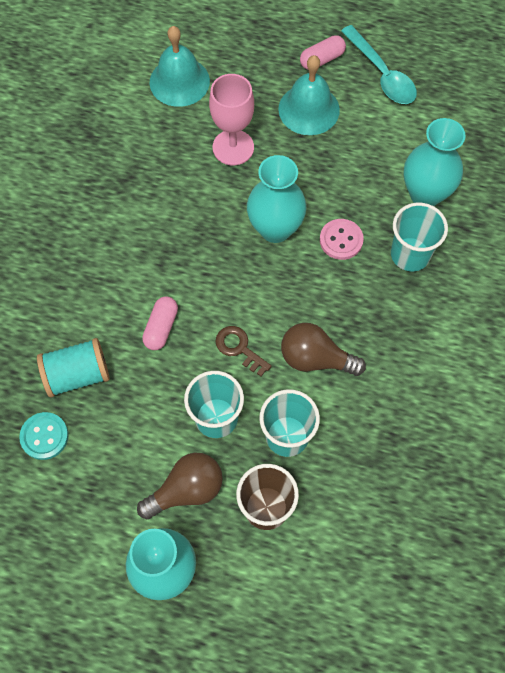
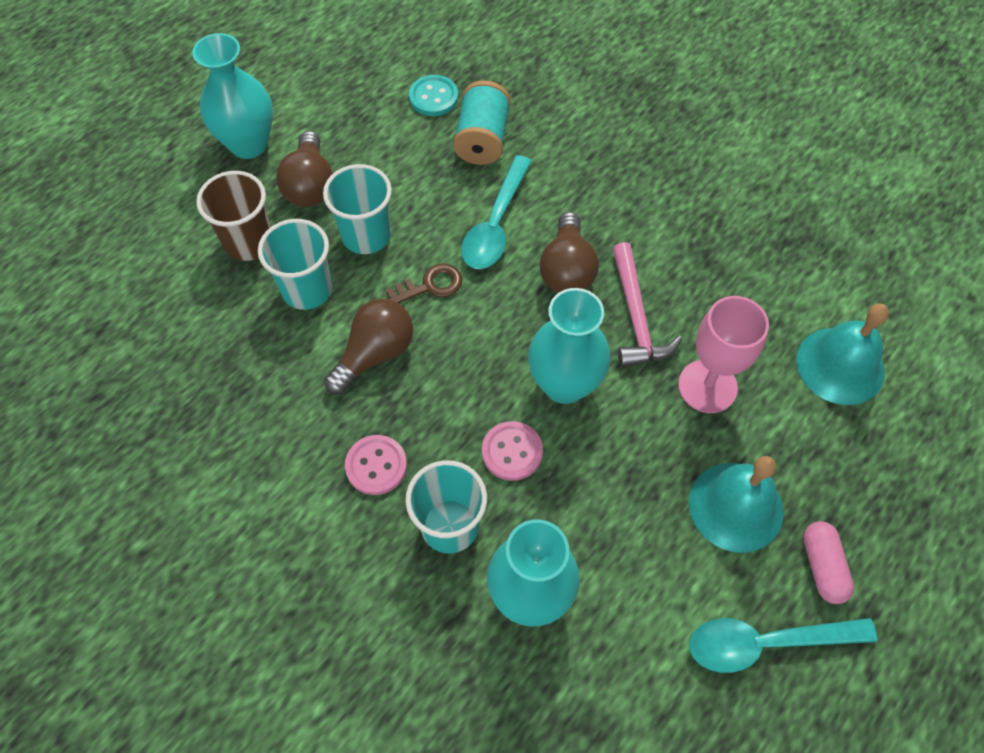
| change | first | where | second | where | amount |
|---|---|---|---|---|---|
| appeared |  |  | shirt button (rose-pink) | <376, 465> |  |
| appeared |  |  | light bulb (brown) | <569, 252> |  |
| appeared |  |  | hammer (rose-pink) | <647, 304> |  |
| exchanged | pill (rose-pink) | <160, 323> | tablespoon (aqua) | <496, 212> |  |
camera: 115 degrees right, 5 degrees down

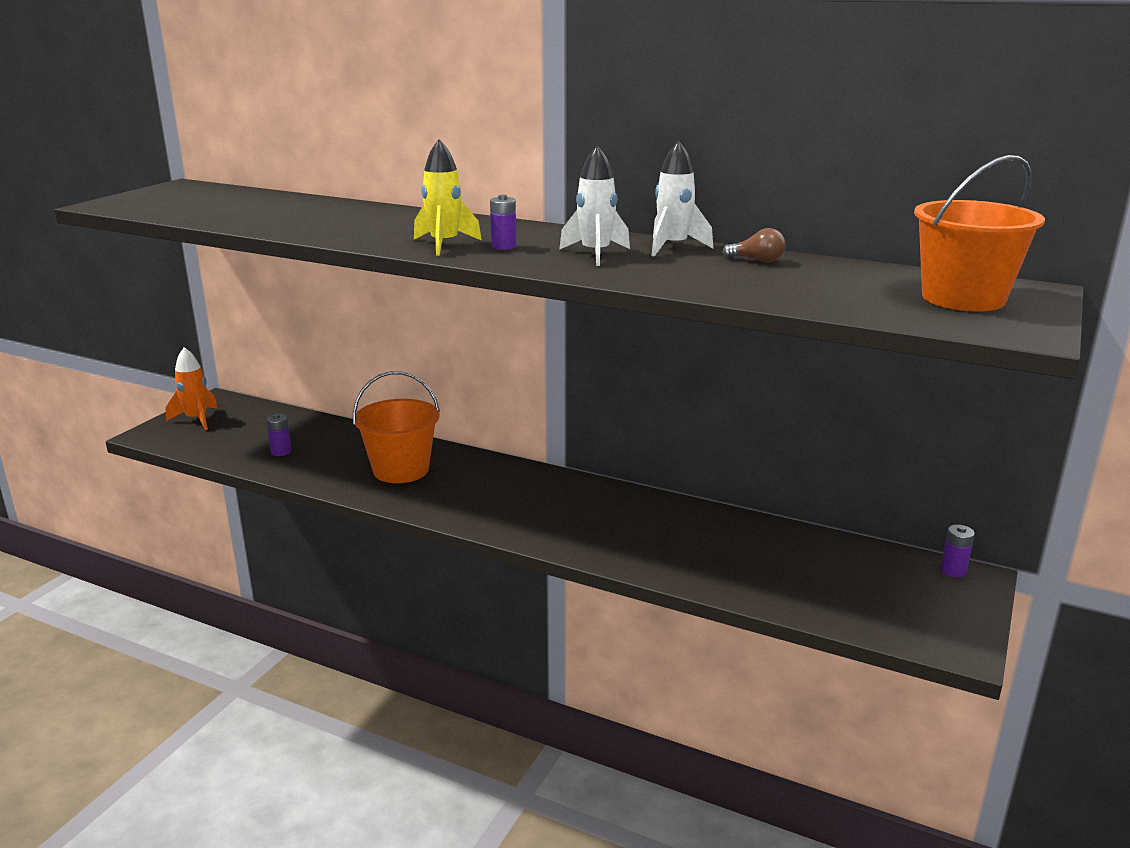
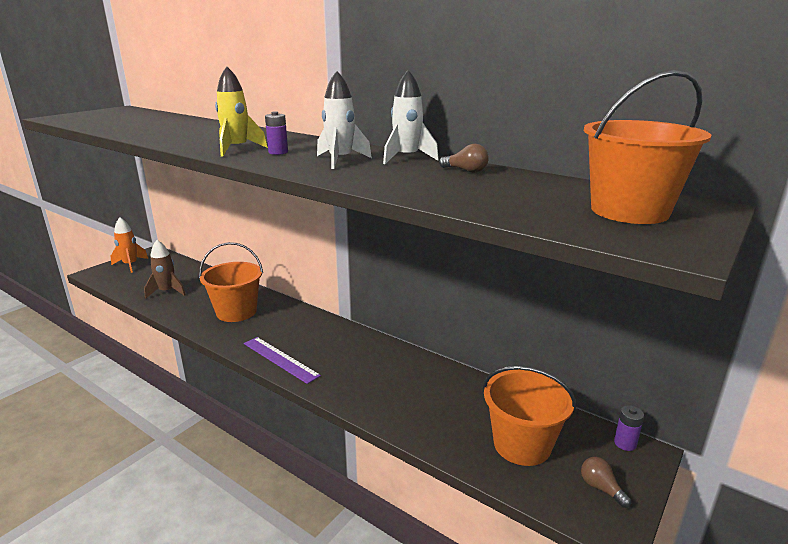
| change | first | where | second | where | amount |
|---|---|---|---|---|---|
| appeared |  |  | measuring stick (violet) | <282, 360> |  |
| appeared |  |  | sand bucket (bright orange) | <529, 416> |  |
| appeared |  |  | light bulb (brown) | <606, 482> |  |
| exchanged | AA battery (violet) | <278, 435> | spaceship (brown) | <165, 269> |  |
camera: 10 degrees right, 0 degrees up

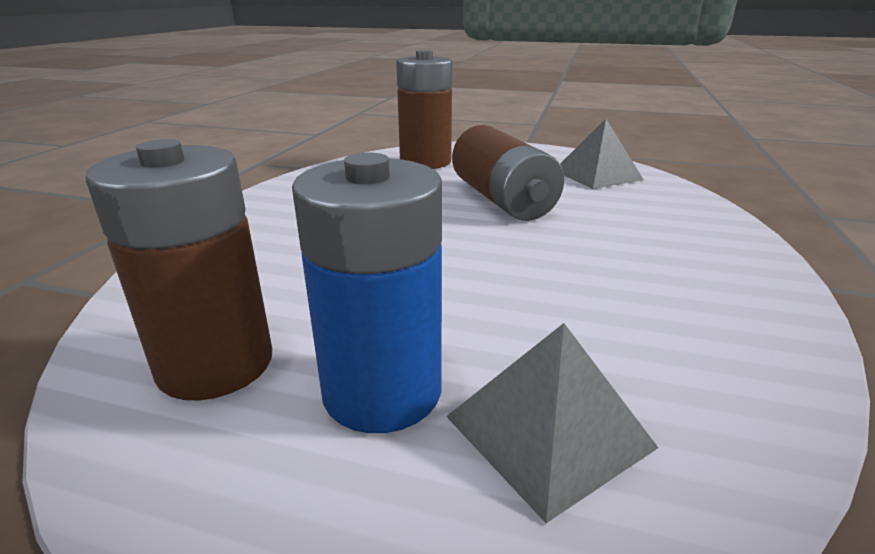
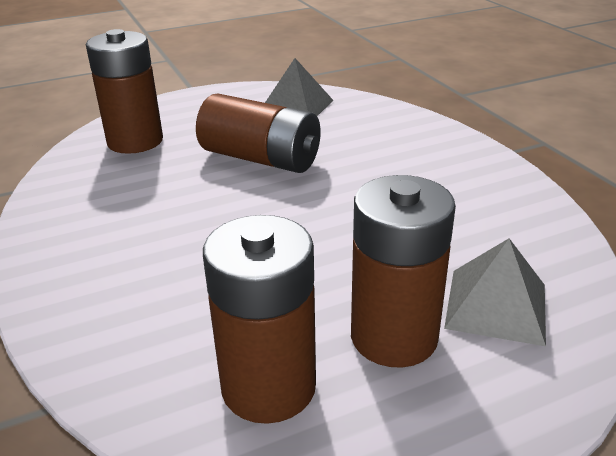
| change | first | where | second | where | amount |
|---|---|---|---|---|---|
| colour | AA battery (blue) | <367, 293> | AA battery (brown) | <403, 271> |  |
camera: 40 degrees left, 5 degrees up

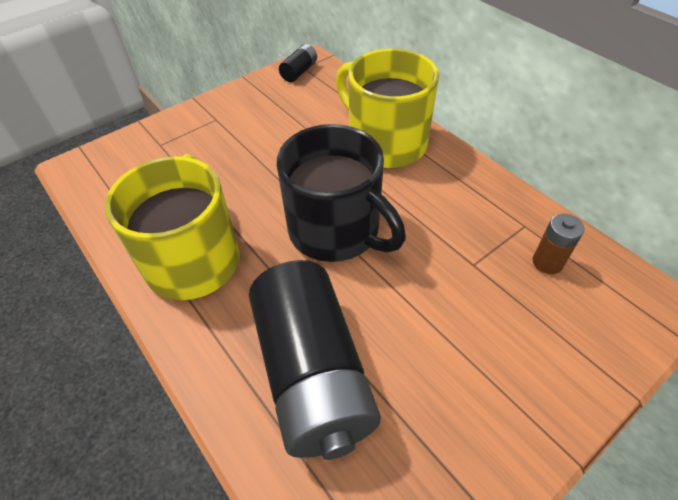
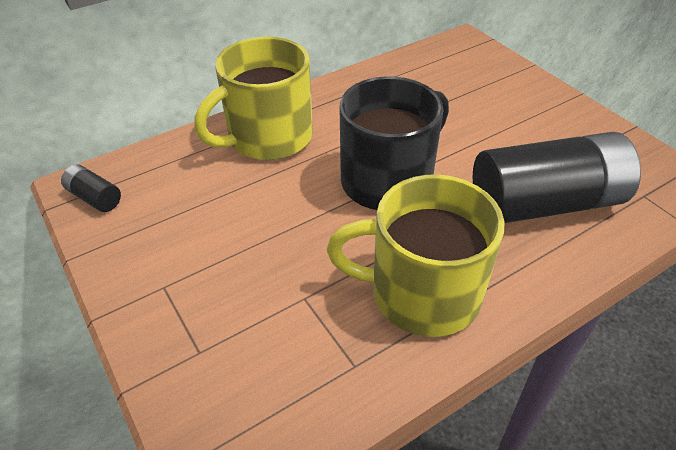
| change | first | where | second | where | amount |
|---|---|---|---|---|---|
| missing | AA battery (brown) | <558, 244> |  |  |  |
camera: 85 degrees left, 5 degrees down

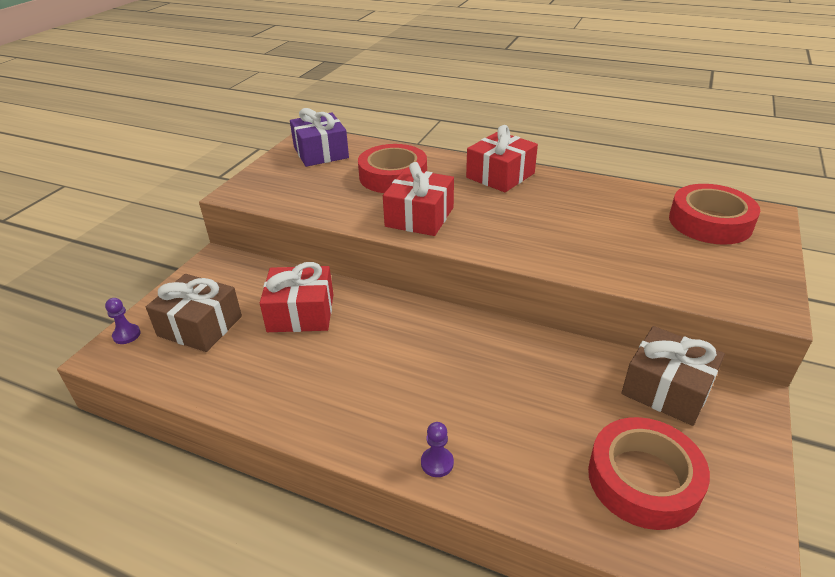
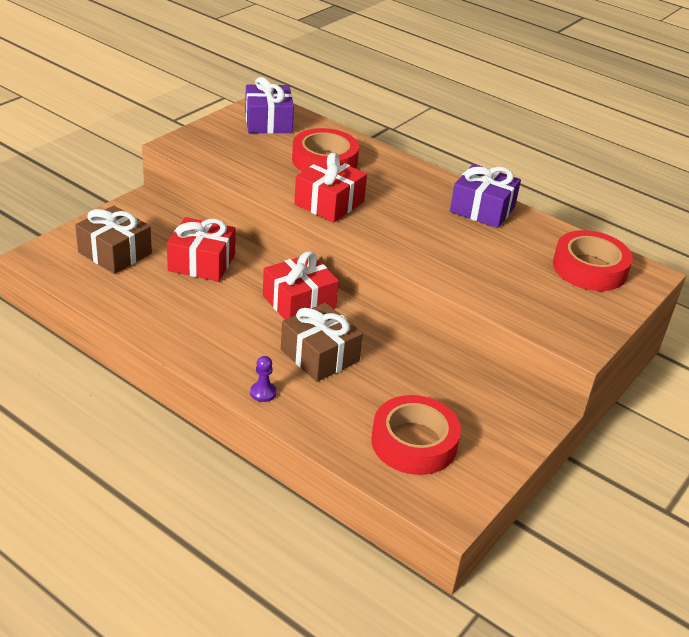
| change | first | where | second | where | amount |
|---|---|---|---|---|---|
| missing | game pawn (violet) | <123, 321> |  |  |  |
| appeared |  |  | wrapped gift (violet) | <485, 196> |  |
| relocated | wrapped gift (crimson) | <502, 158> |  | <301, 285> |  |
| relocated | wrapped gift (brown) | <673, 376> |  | <322, 342> |  |
camera: 10 degrees right, 0 degrees up

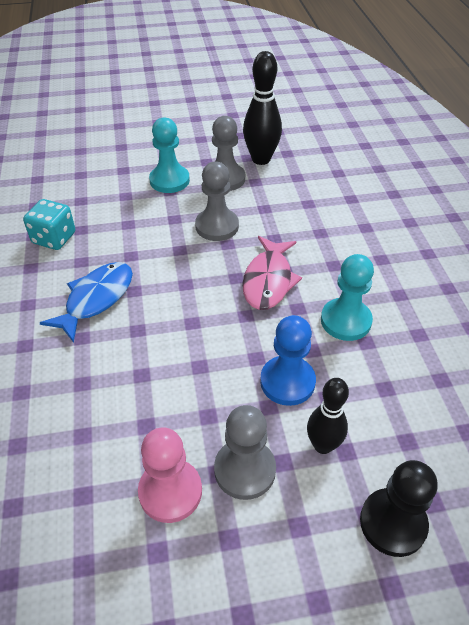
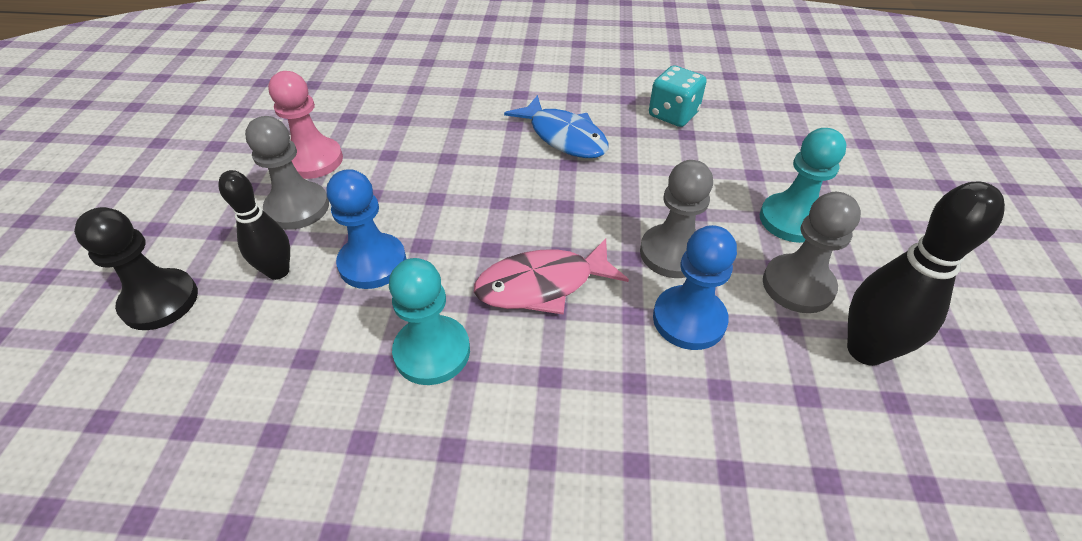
| change | first | where | second | where | amount |
|---|---|---|---|---|---|
| appeared |  |  | game pawn (blue) | <695, 287> |  |
| spun | toy fish (rose-pink) | <272, 273> |  | <551, 277> | 45 degrees counterclockwise |
camera: 105 degrees right, 0 degrees up

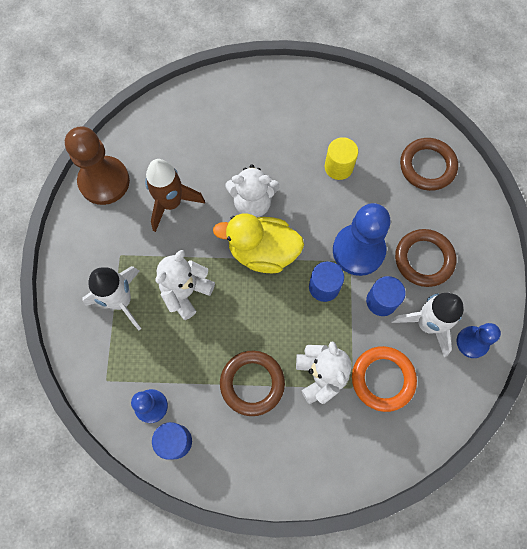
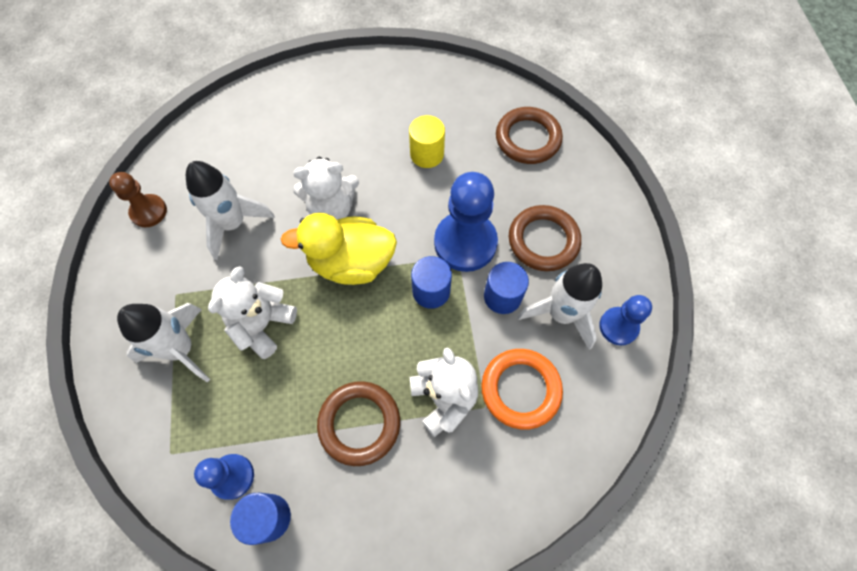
| change | first | where | second | where | amount |
|---|---|---|---|---|---|
| colour | spaceship (brown) | <175, 195> | spaceship (pure white) | <230, 210> |  |
| size | game pawn (brown) | <97, 165> |  | <138, 199> | x0.58 |
camera: 10 degrees left, 5 degrees down

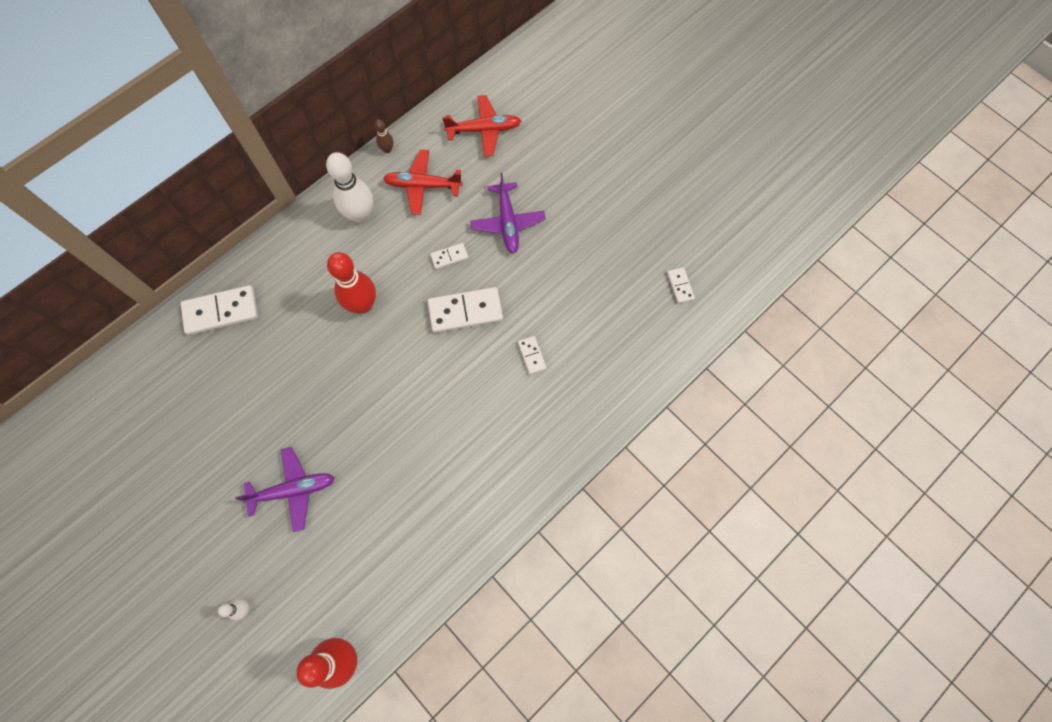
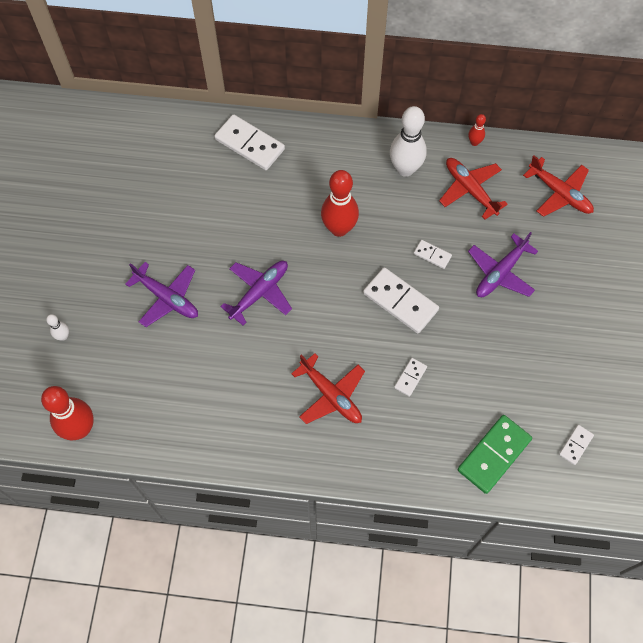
| change | first | where | second | where | amount |
|---|---|---|---|---|---|
| appeared |  |  | aeroplane (violet) | <256, 293> |  |
| appeared |  |  | aeroplane (crimson) | <328, 388> |  |
| appeared |  |  | domino piece (green) | <494, 454> |  |
| colour | skittle (brown) | <384, 136> | skittle (crimson) | <477, 130> |  |
camera: 50 degrees right, 5 degrees down

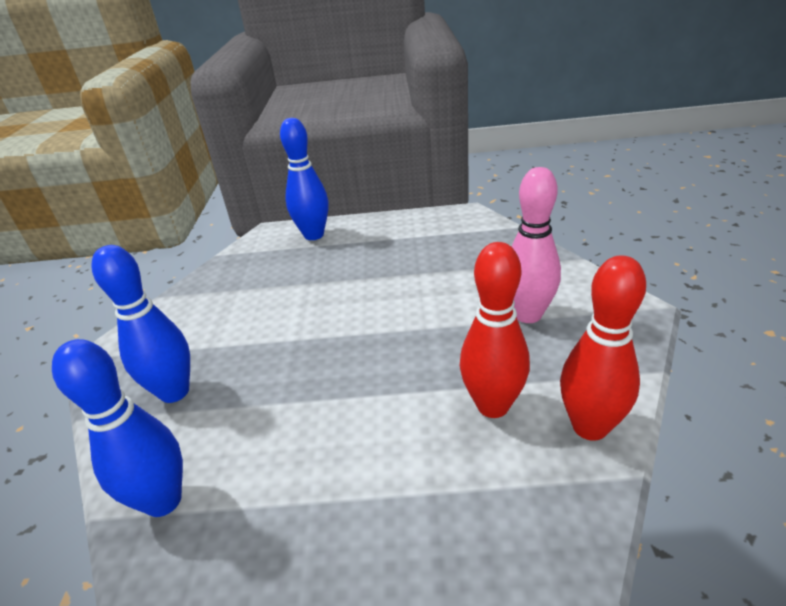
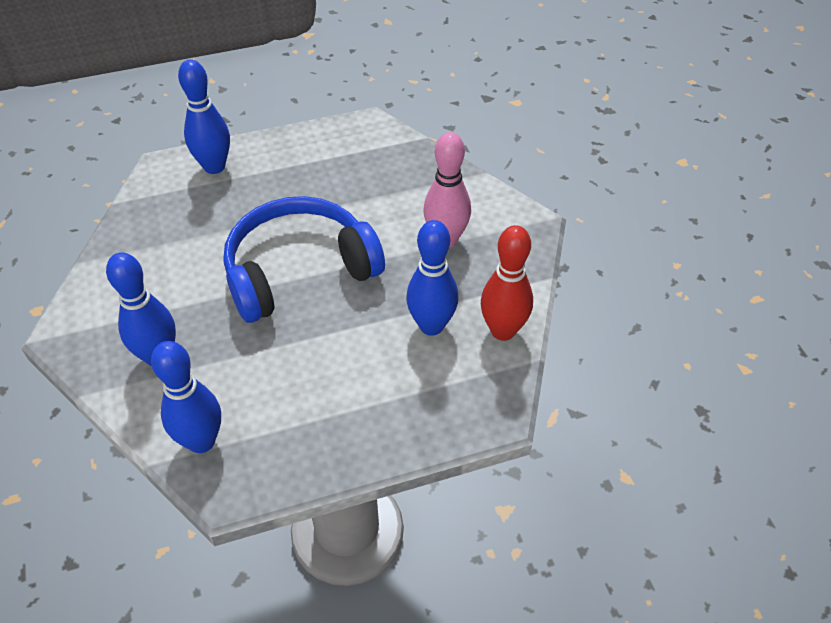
| change | first | where | second | where | amount |
|---|---|---|---|---|---|
| appeared |  |  | headphones (blue) | <304, 259> |  |
| colour | skittle (crimson) | <495, 330> | skittle (blue) | <432, 278> |  |
camera: 20 degrees left, 15 degrees up

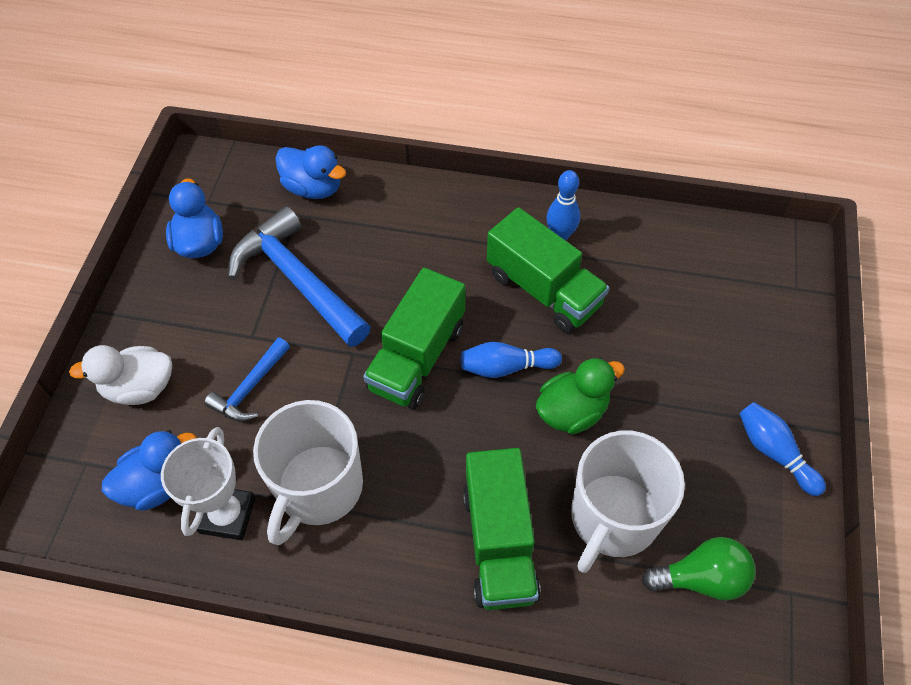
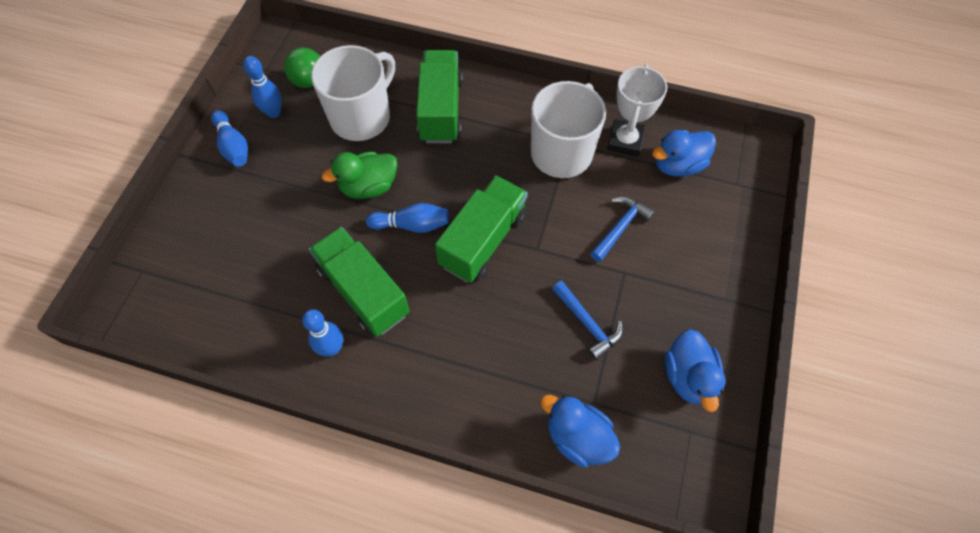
| change | first | where | second | where | amount |
|---|---|---|---|---|---|
| missing | rubber duck (pure white) | <120, 375> |  |  |  |
| appeared |  |  | skittle (blue) | <262, 87> |  |
| size | hammer (blue) | <299, 276> |  | <587, 321> | x0.53 |
camera: 175 degrees left, 5 degrees up

